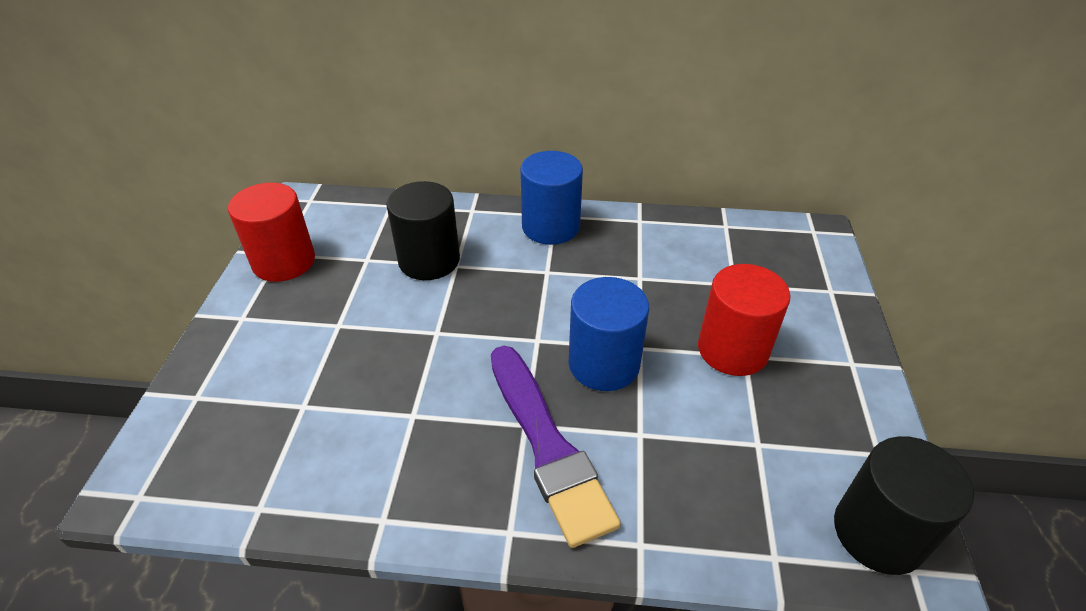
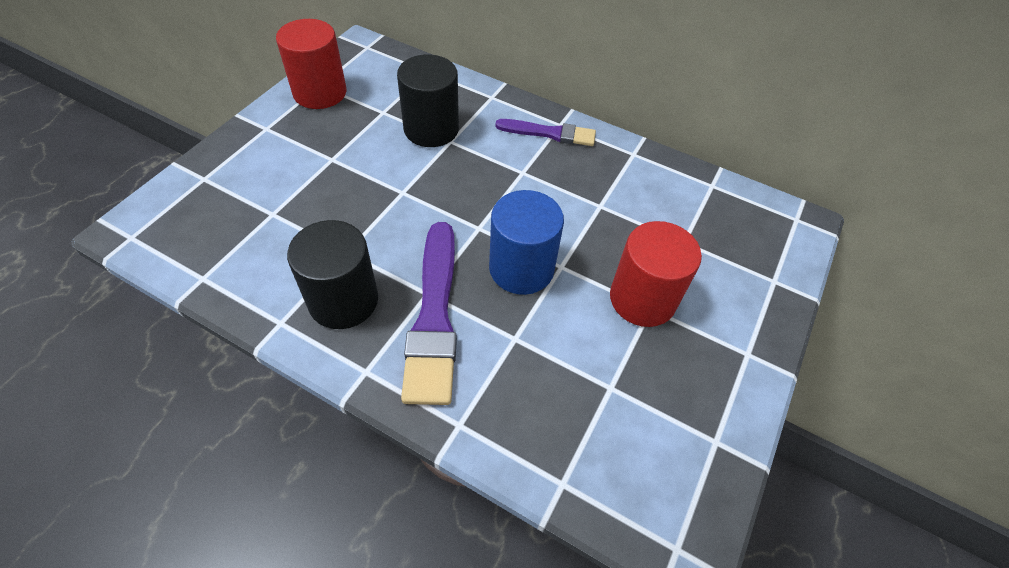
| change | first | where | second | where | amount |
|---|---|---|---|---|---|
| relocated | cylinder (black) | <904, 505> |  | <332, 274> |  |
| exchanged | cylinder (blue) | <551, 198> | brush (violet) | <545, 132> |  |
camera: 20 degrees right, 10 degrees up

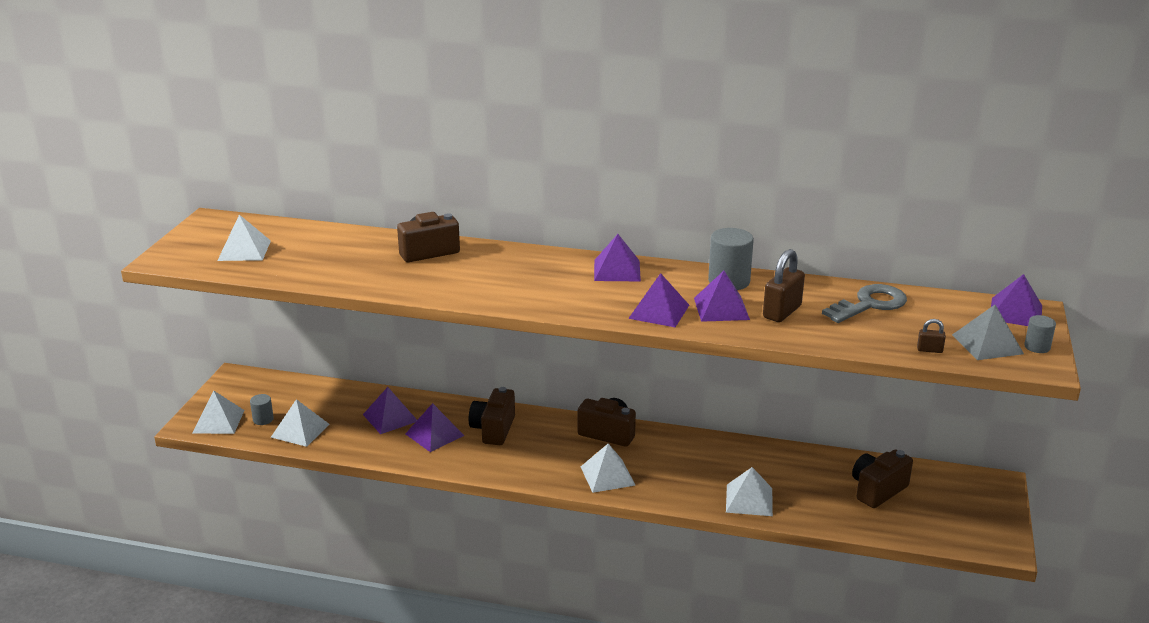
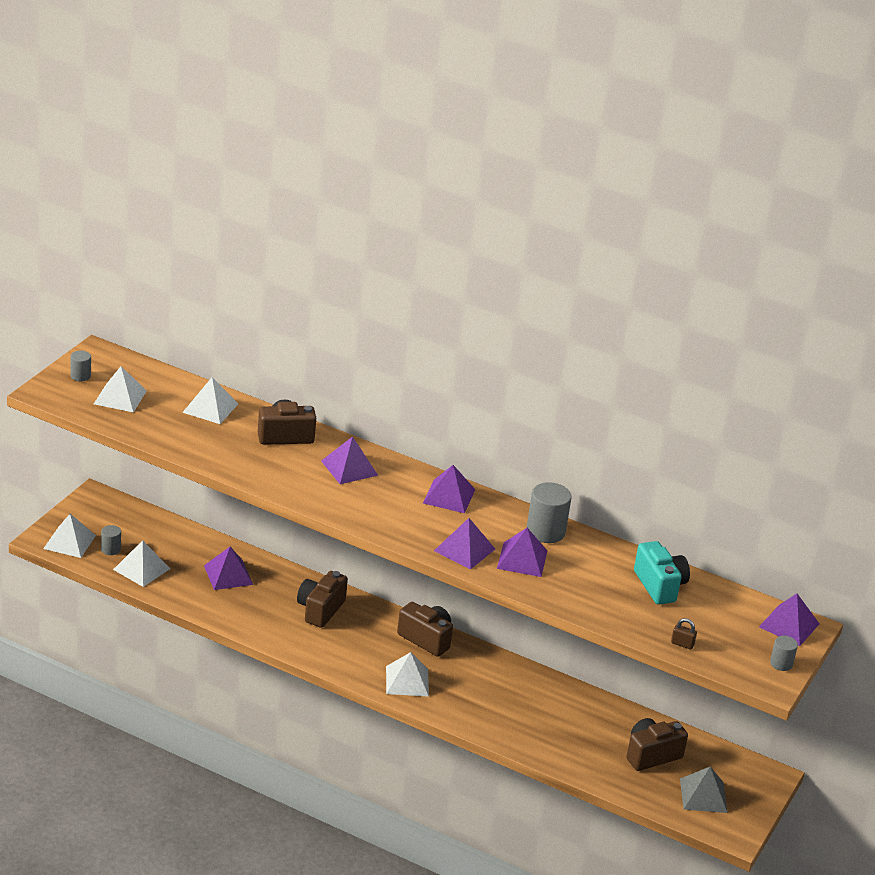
| change | first | where | second | where | amount |
|---|---|---|---|---|---|
| missing | small lock (brown) | <784, 285> |  |  |  |
| appeared |  |  | cylinder (grey) | <80, 366> |  |
| relocated | pyramid shape (violet) | <434, 427> |  | <350, 460> |  |
| relocated | pyramid shape (pure white) | <749, 491> |  | <210, 400> |  |
| relocated | pyramid shape (grey) | <988, 332> |  | <704, 790> |  |
| exchanged | door key (grey) | <864, 303> | camera (aqua) | <662, 573> |  |
camera: 10 degrees right, 5 degrees up

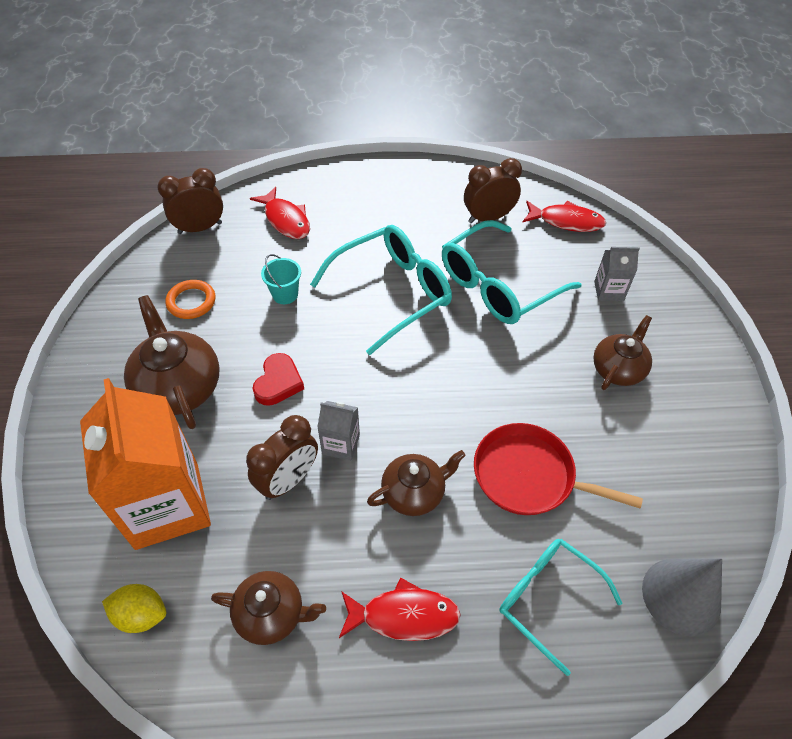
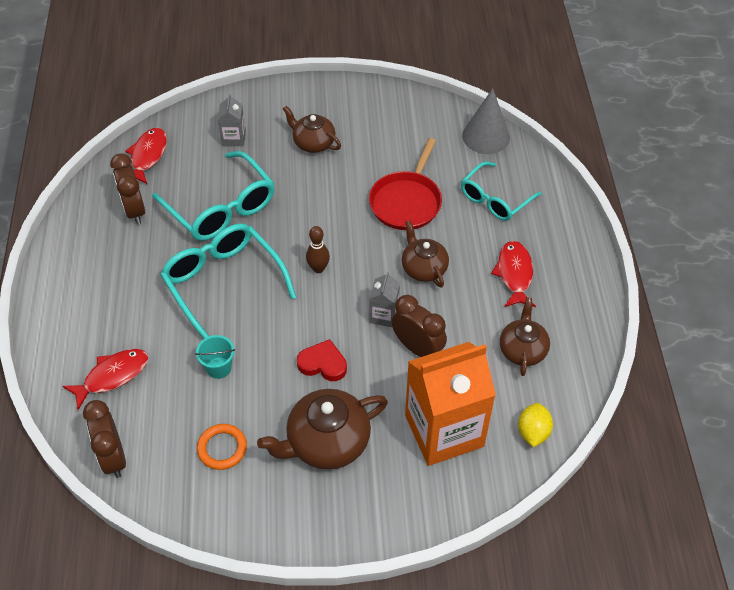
| change | first | where | second | where | amount |
|---|---|---|---|---|---|
| appeared |  |  | skittle (brown) | <318, 249> |  |
camera: 90 degrees left, 0 degrees up

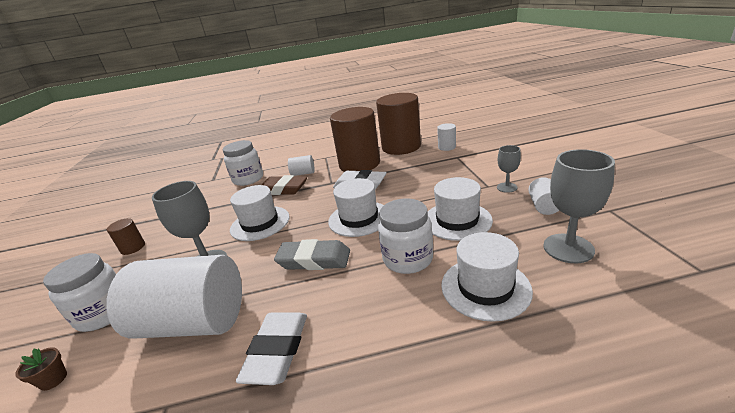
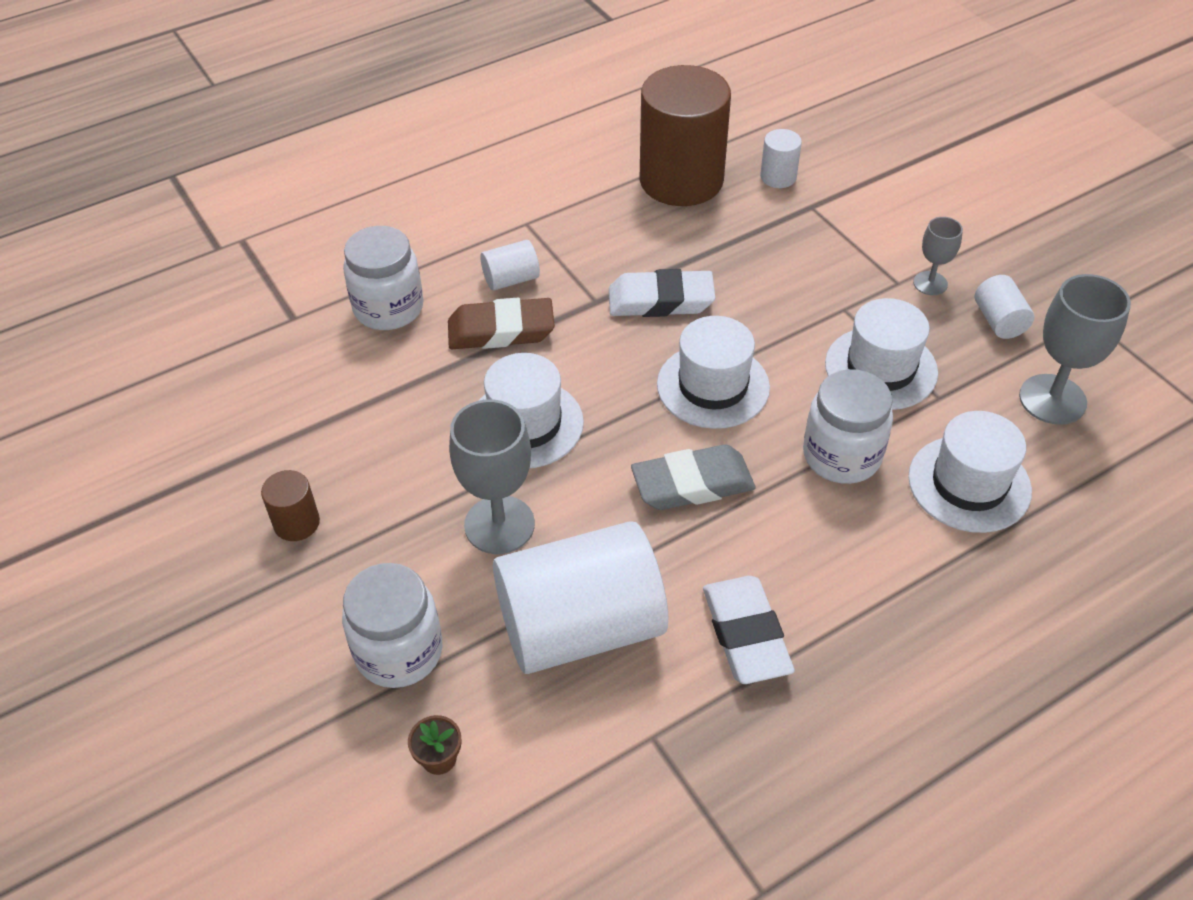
| change | first | where | second | where | amount |
|---|---|---|---|---|---|
| missing | cylinder (brown) | <355, 139> |  |  |  |
camera: 25 degrees left, 20 degrees up

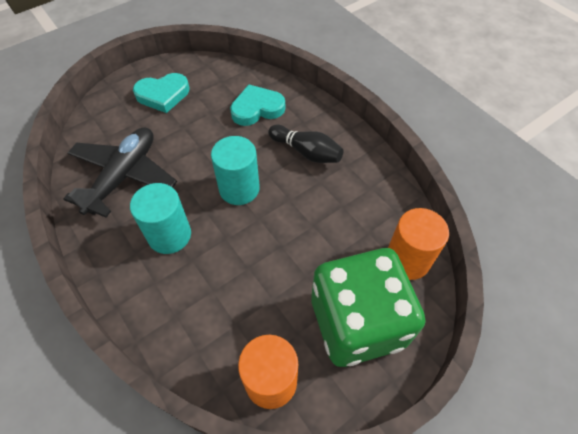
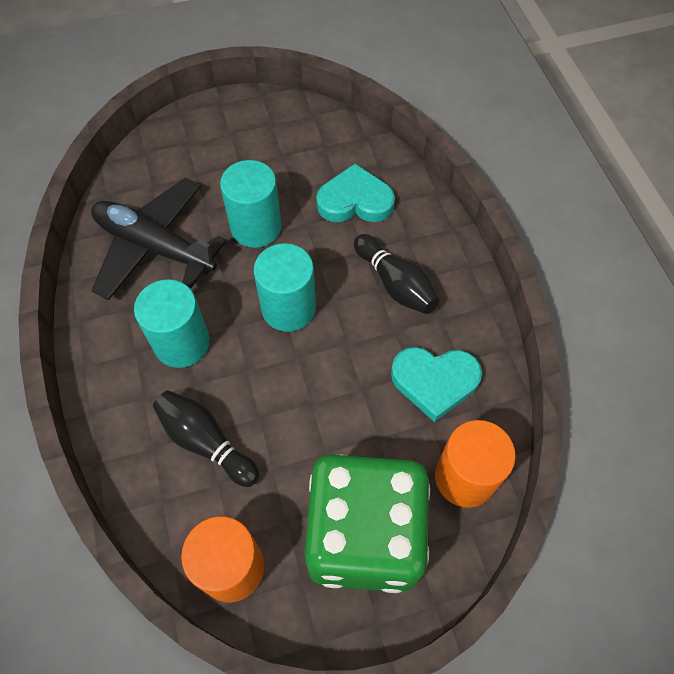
| change | first | where | second | where | amount |
|---|---|---|---|---|---|
| appeared |  |  | skittle (black) | <206, 438> |  |
| appeared |  |  | cylinder (aqua) | <251, 204> |  |
| relocated | heart shape (aqua) | <161, 93> |  | <436, 384> |  |
| spun | aeroplane (black) | <120, 172> |  | <159, 239> | 105 degrees counterclockwise |
camera: 20 degrees right, 5 degrees up

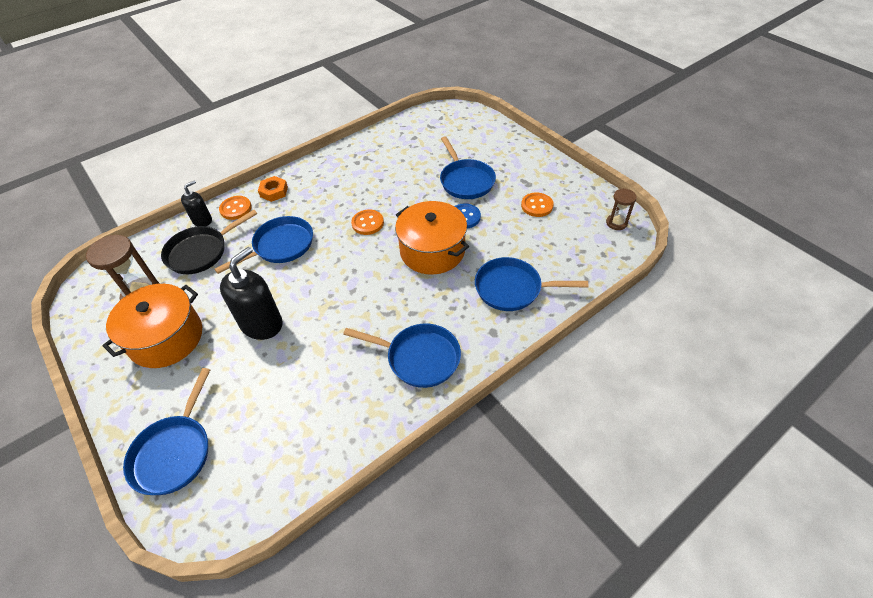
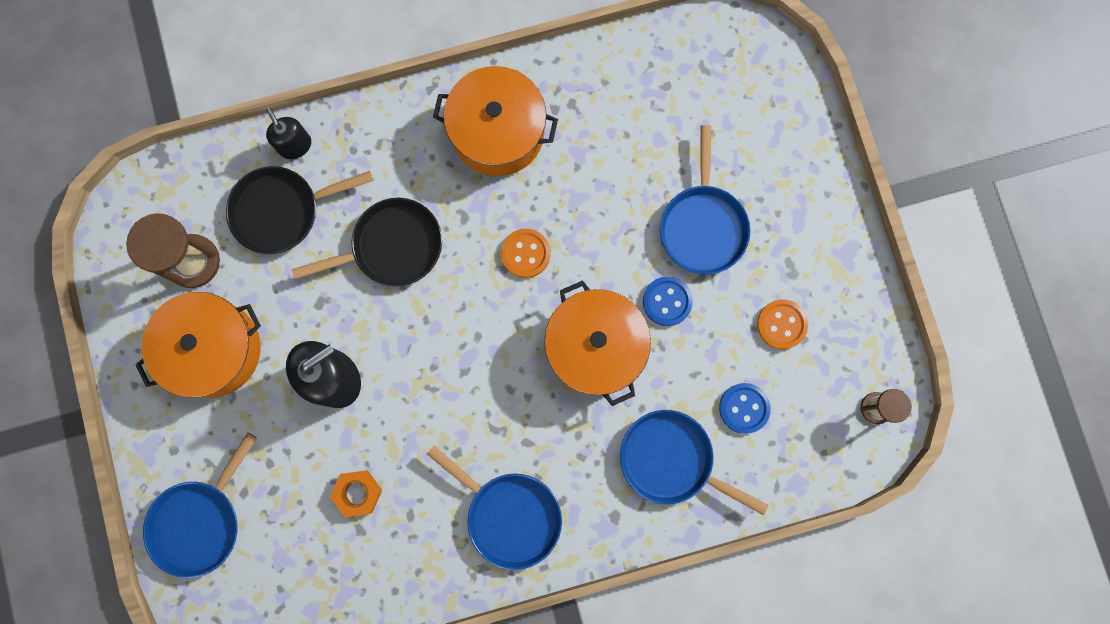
| change | first | where | second | where | amount |
|---|---|---|---|---|---|
| missing | shirt button (bright orange) | <235, 208> |  |  |  |
| appeared |  |  | pot (bright orange) | <495, 121> |  |
| appeared |  |  | shirt button (blue) | <745, 408> |  |
| relocated | hexagon nut (bright orange) | <273, 189> |  | <356, 493> |  |
| colour | skillet (blue) | <263, 245> | skillet (black) | <367, 242> |  |
| spun | soap pump (black) | <196, 203> |  | <288, 133> | 90 degrees counterclockwise |
camera: 20 degrees right, 30 degrees up

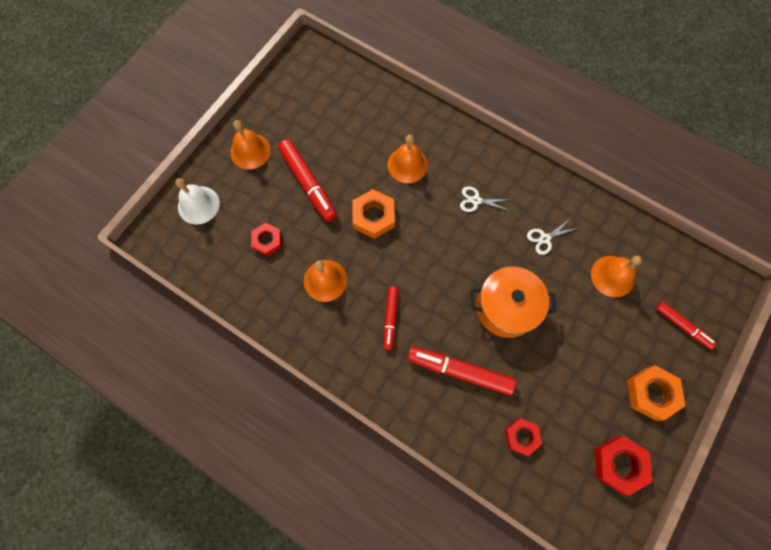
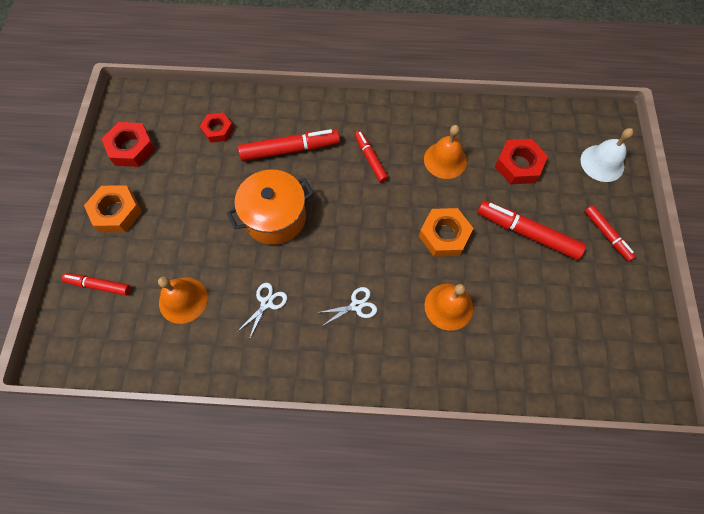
| change | first | where | second | where | amount |
|---|---|---|---|---|---|
| exchanged | school bell (bright orange) | <250, 144> | felt pen (crimson) | <610, 233> |  |
| size | hexagon nut (crimson) | <266, 239> |  | <521, 161> | x1.50 |
camera: 150 degrees right, 5 degrees down

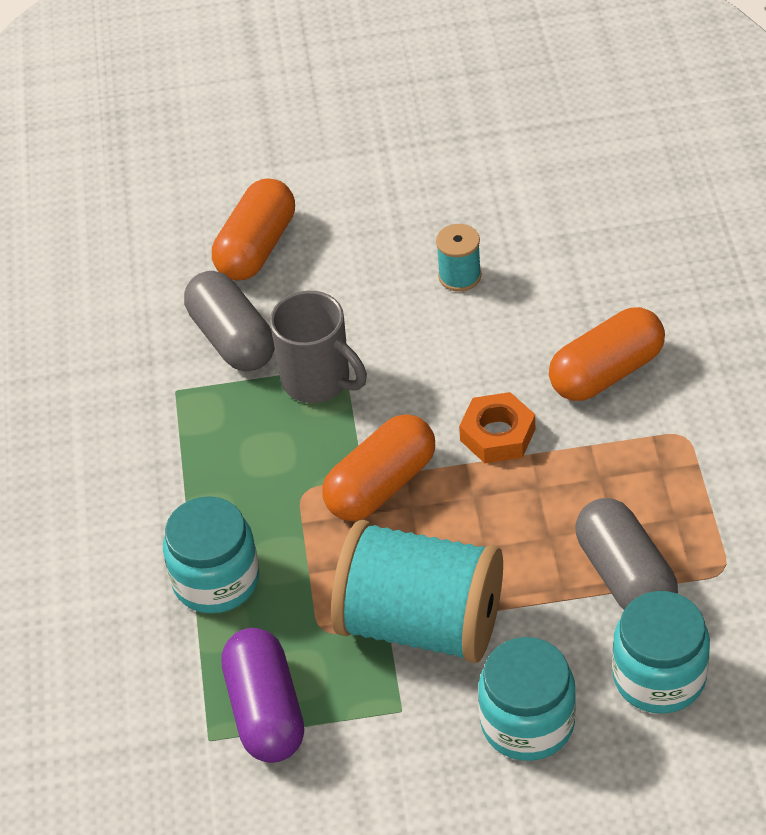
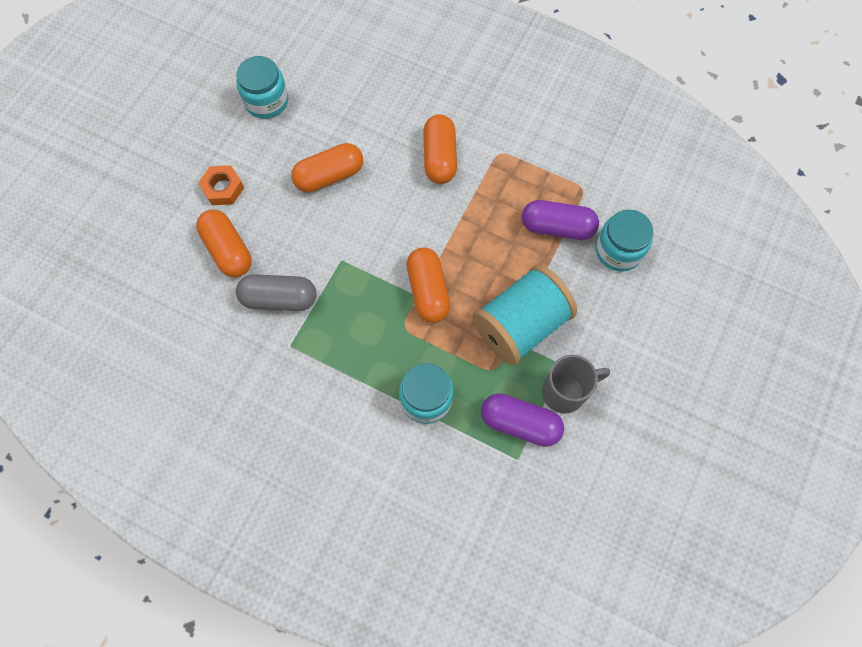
| change | first | where | second | where | amount |
|---|---|---|---|---|---|
| relocated | mug (grey) | <318, 347> |  | <576, 384> |  |
| relocated | hexagon nut (bright orange) | <497, 427> |  | <221, 185> |  |
| relocated | jam jar (aqua) | <527, 699> |  | <262, 87> |  |
| exchanged | reel of thread (aqua) | <458, 258> | pill (bright orange) | <327, 168> |  |
| colour | pill (grey) | <627, 554> | pill (violet) | <560, 220> |  |
camera: 60 degrees left, 20 degrees up

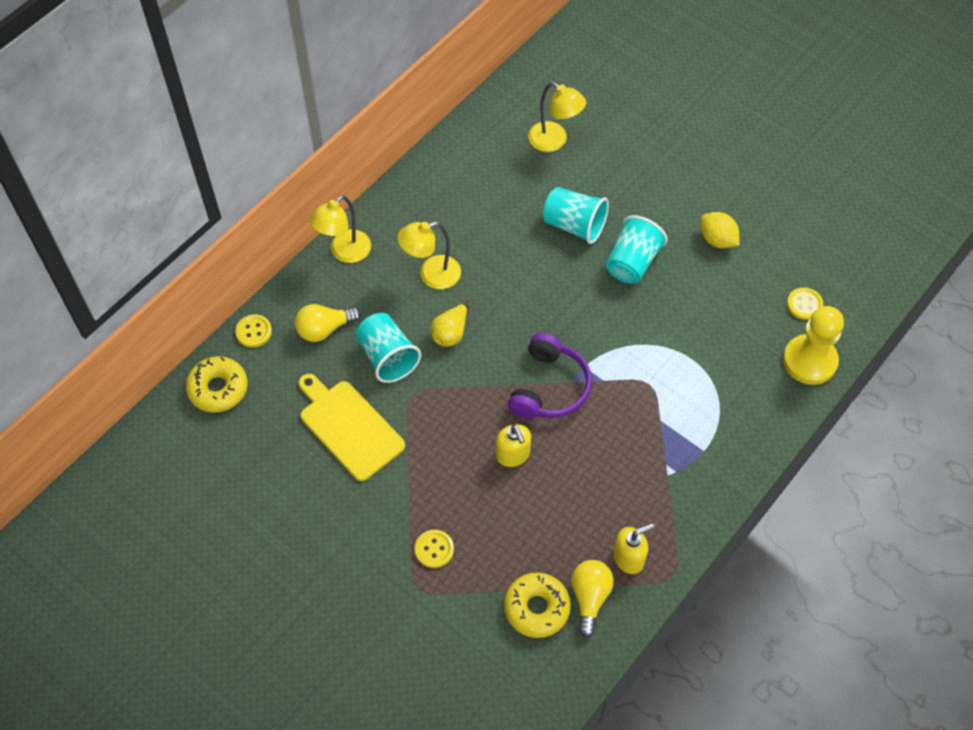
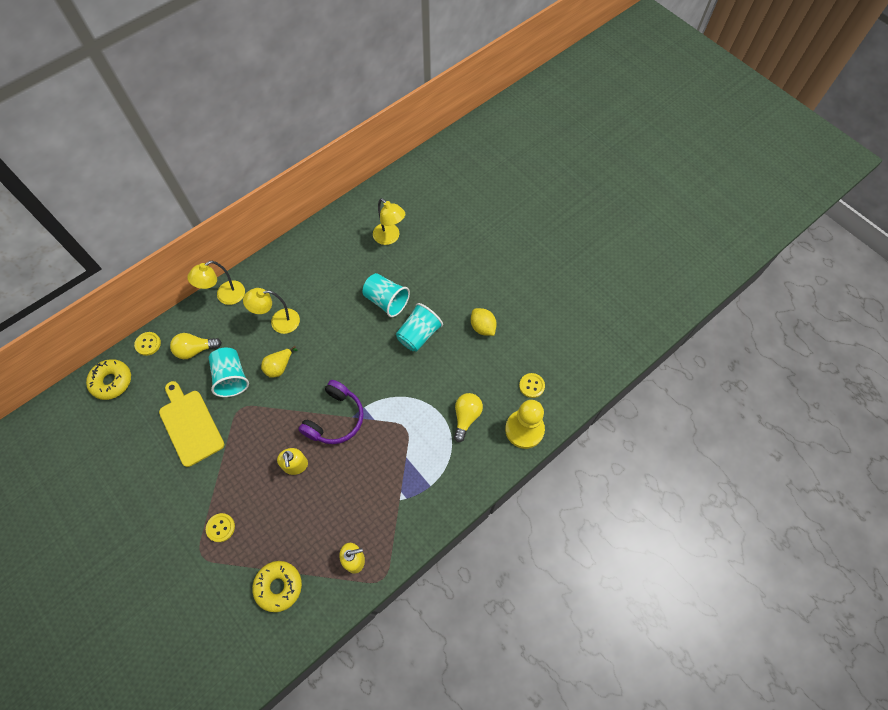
| change | first | where | second | where | amount |
|---|---|---|---|---|---|
| relocated | light bulb (golden) | <592, 599> |  | <468, 417> |  |
camera: 10 degrees right, 5 degrees up

